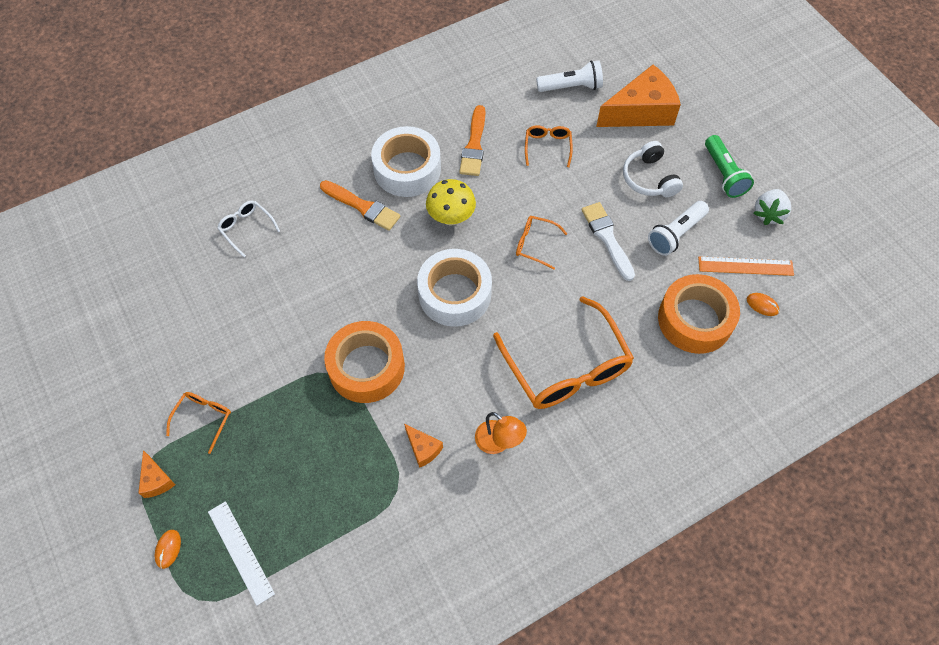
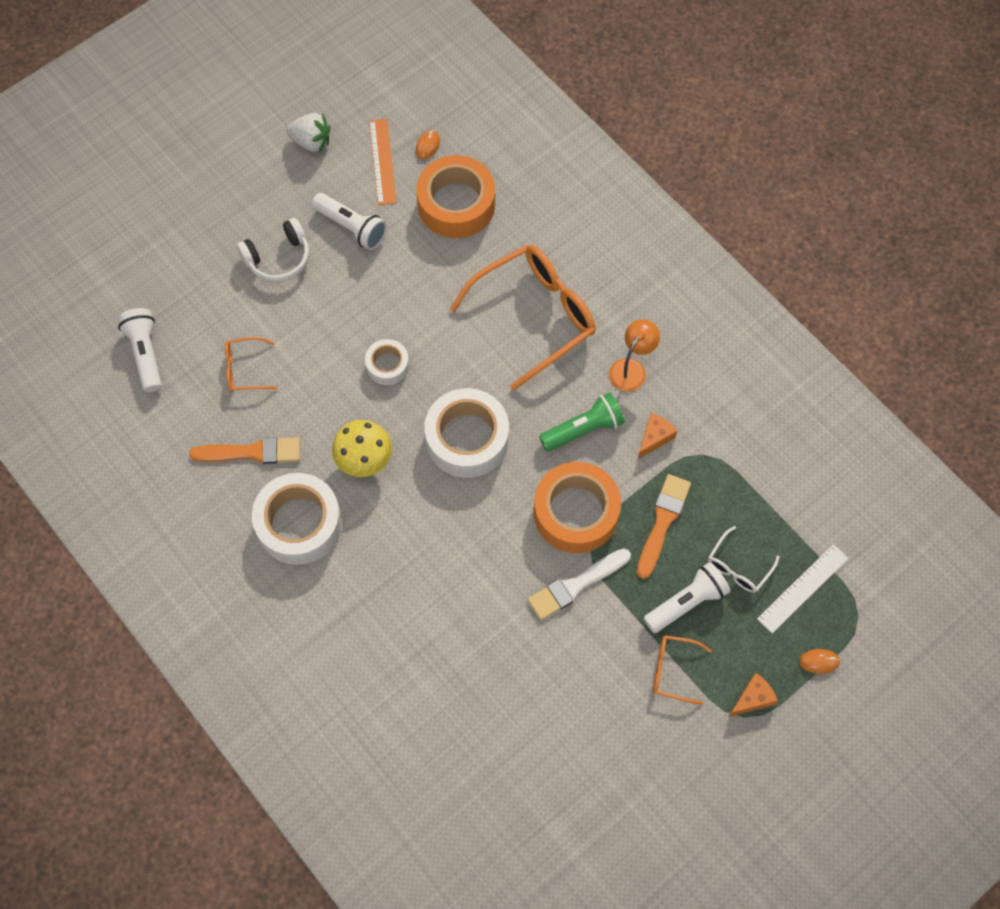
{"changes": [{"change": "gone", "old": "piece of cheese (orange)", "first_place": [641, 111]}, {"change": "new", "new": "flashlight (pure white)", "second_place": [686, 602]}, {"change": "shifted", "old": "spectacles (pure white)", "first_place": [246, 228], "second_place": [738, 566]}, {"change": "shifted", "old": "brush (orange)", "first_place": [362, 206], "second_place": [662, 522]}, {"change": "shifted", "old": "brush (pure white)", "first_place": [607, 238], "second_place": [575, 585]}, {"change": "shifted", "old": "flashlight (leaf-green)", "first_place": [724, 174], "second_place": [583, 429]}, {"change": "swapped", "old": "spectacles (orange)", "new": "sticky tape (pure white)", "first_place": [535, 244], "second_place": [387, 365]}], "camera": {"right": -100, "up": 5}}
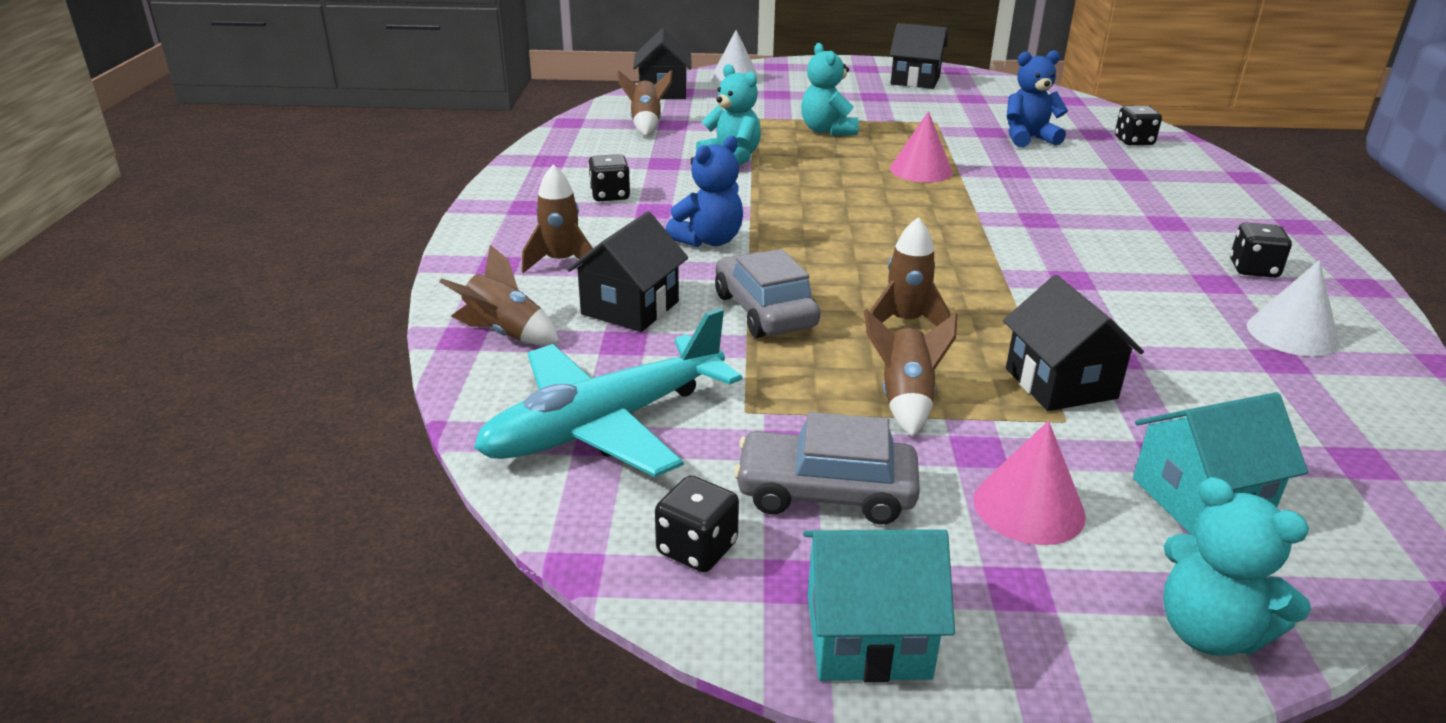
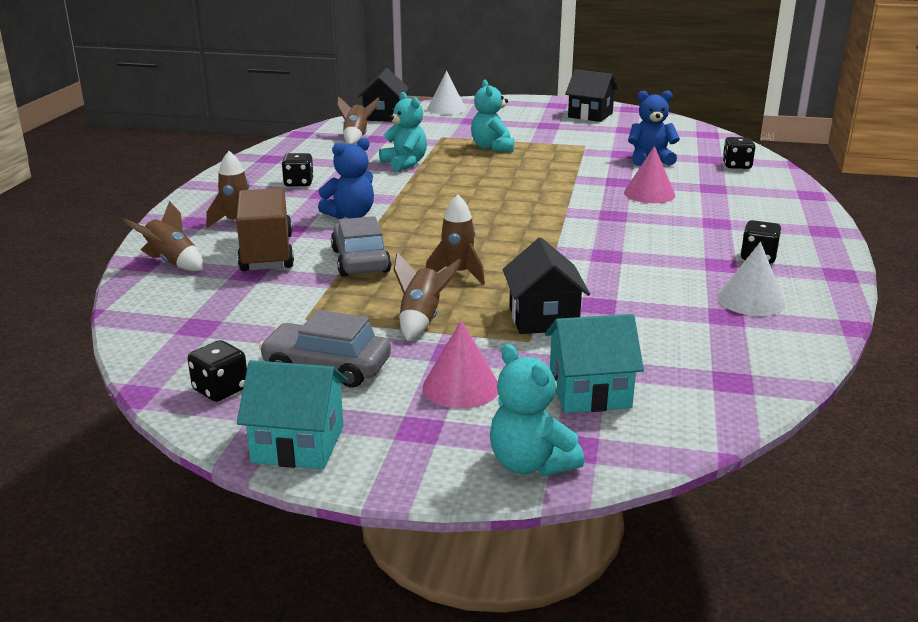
{"changes": [{"change": "gone", "old": "aeroplane (teal)", "first_place": [606, 424]}, {"change": "shifted", "old": "cone (rosy)", "first_place": [921, 170], "second_place": [649, 194]}, {"change": "swapped", "old": "toy house (ebony)", "new": "lorry (dark brown)", "first_place": [630, 308], "second_place": [267, 253]}], "camera": {"right": 10, "up": -5}}
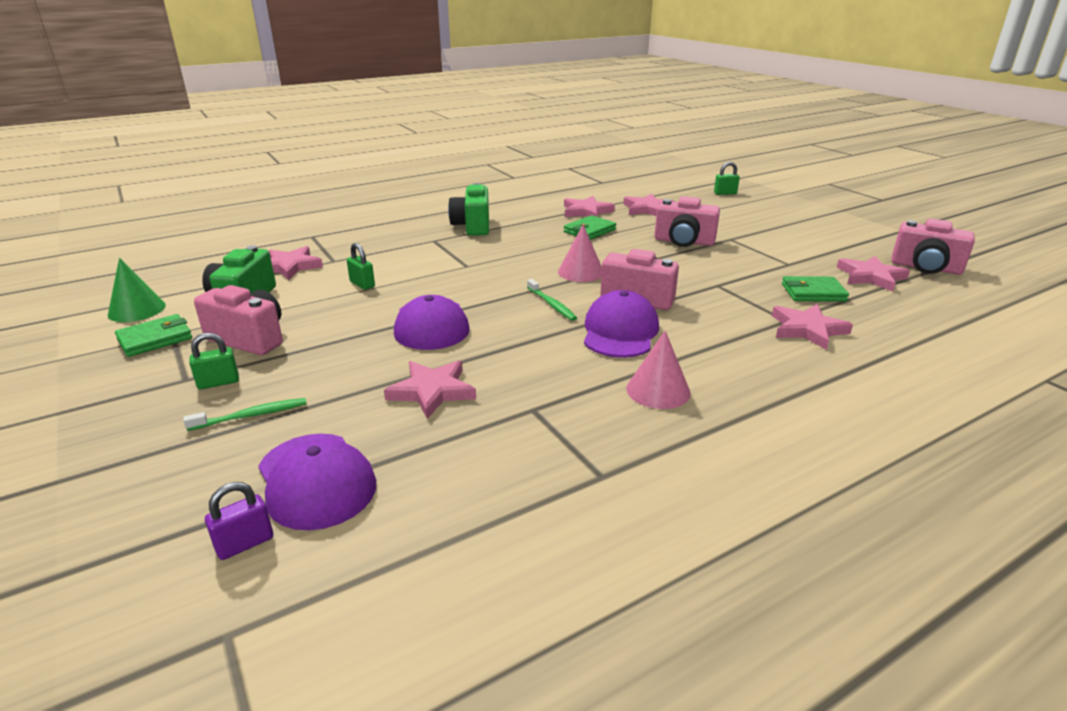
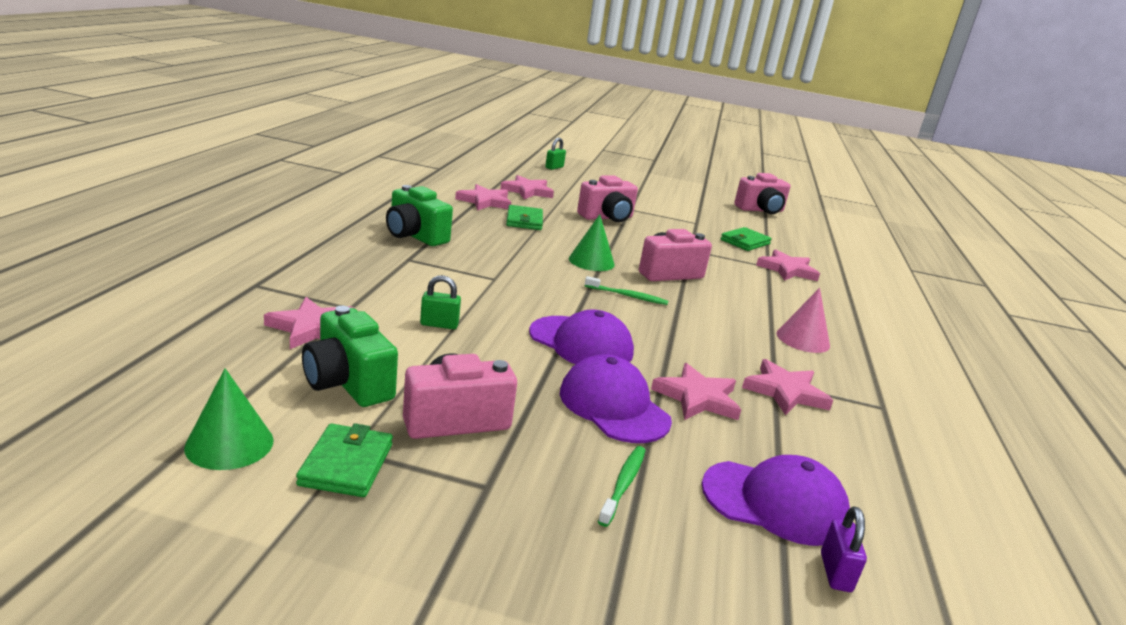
{"changes": [{"change": "gone", "old": "lock (leaf-green)", "first_place": [218, 382]}, {"change": "shifted", "old": "baseball cap (royal purple)", "first_place": [620, 331], "second_place": [614, 406]}, {"change": "shifted", "old": "five-pointed star (rosy)", "first_place": [870, 277], "second_place": [785, 392]}, {"change": "repainted", "old": "cone (rosy)", "new": "cone (leaf-green)", "first_place": [581, 272], "second_place": [591, 261]}], "camera": {"right": -50, "up": -5}}
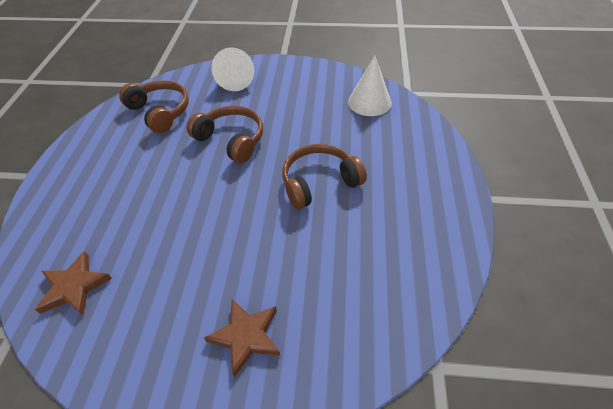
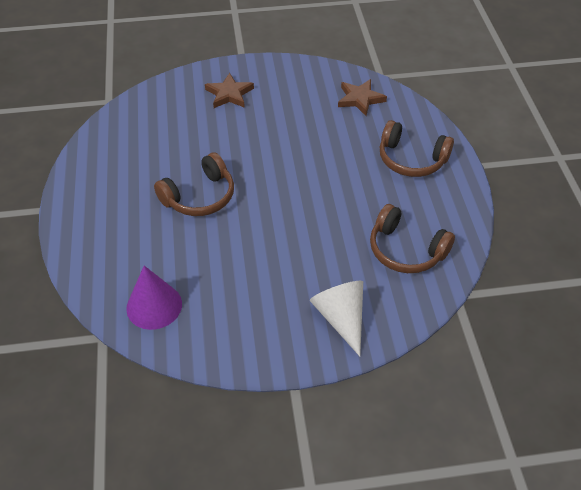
{"changes": [{"change": "shifted", "old": "headphones (dark brown)", "first_place": [231, 140], "second_place": [411, 159]}, {"change": "repainted", "old": "cone (pure white)", "new": "cone (royal purple)", "first_place": [369, 102], "second_place": [154, 306]}], "camera": {"right": 165, "up": 0}}
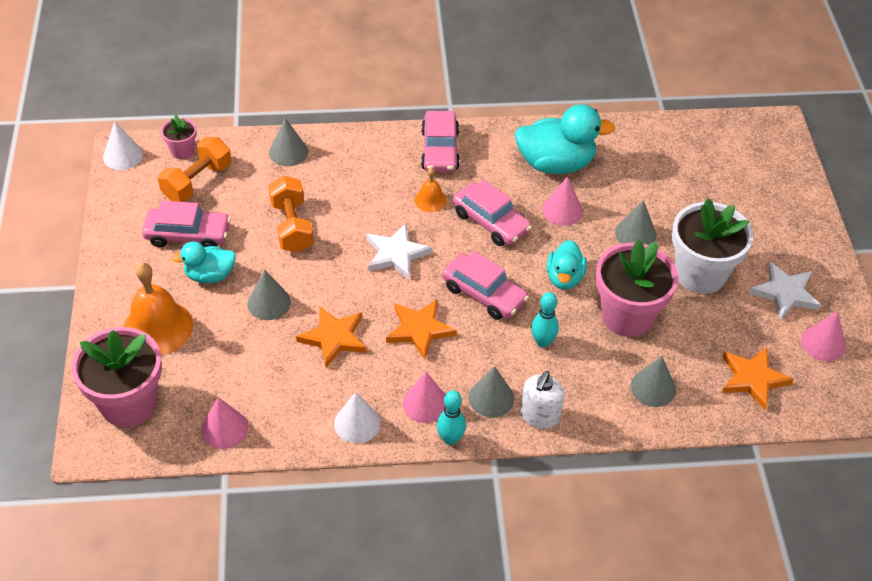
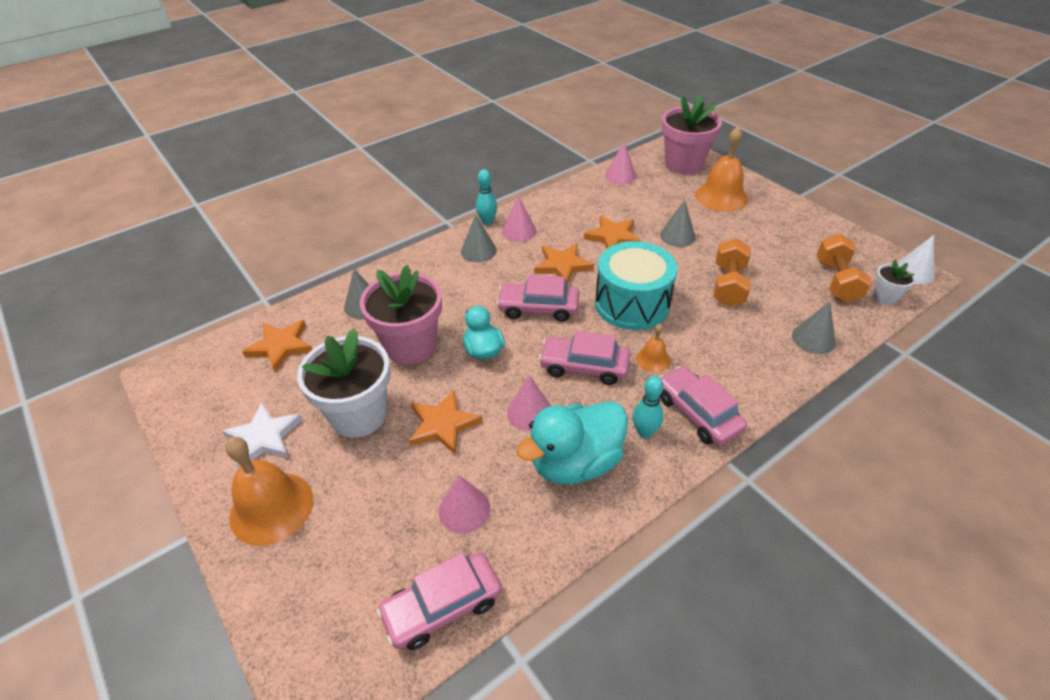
{"changes": [{"change": "gone", "old": "rubber duck (teal)", "first_place": [210, 275]}, {"change": "gone", "old": "cone (pure white)", "first_place": [357, 423]}, {"change": "gone", "old": "soap pump (pure white)", "first_place": [539, 416]}, {"change": "new", "new": "hand bell (orange)", "second_place": [271, 508]}, {"change": "shifted", "old": "automobile (rosy)", "first_place": [188, 235], "second_place": [442, 606]}, {"change": "shifted", "old": "bowling pin (teal)", "first_place": [542, 342], "second_place": [644, 432]}, {"change": "shifted", "old": "cone (rosy)", "first_place": [823, 343], "second_place": [464, 509]}, {"change": "swapped", "old": "five-pointed star (pure white)", "new": "snare drum (teal)", "first_place": [396, 254], "second_place": [632, 304]}, {"change": "swapped", "old": "cone (grey)", "new": "five-pointed star (orange)", "first_place": [635, 234], "second_place": [443, 424]}, {"change": "repainted", "old": "flower pot (rosy)", "new": "flower pot (pure white)", "first_place": [182, 151], "second_place": [885, 297]}, {"change": "rotated", "old": "dumbbell (orange)", "first_place": [292, 226], "second_place": [728, 285], "degrees": 60}], "camera": {"right": 150, "up": -5}}
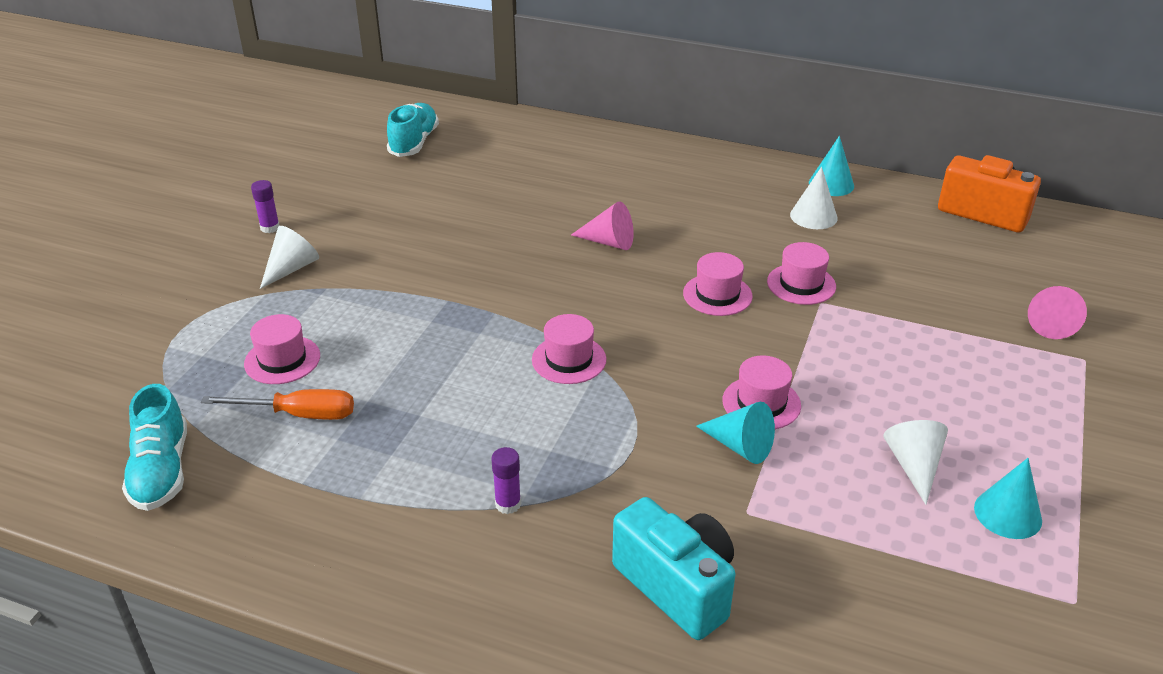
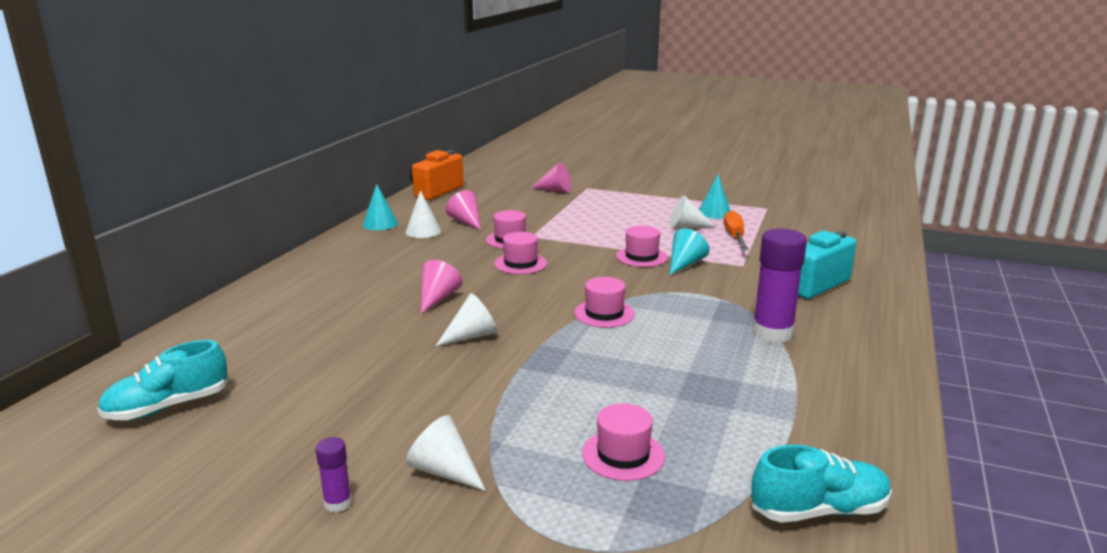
{"changes": [{"change": "new", "new": "cone (pure white)", "second_place": [472, 336]}, {"change": "new", "new": "cone (rosy)", "second_place": [466, 222]}, {"change": "shifted", "old": "flat screwdriver (orange)", "first_place": [299, 414], "second_place": [735, 237]}, {"change": "rotated", "old": "sneaker (teal)", "first_place": [414, 143], "second_place": [168, 407], "degrees": -45}, {"change": "scaled", "old": "glue (royal purple)", "first_place": [508, 504], "second_place": [772, 333], "factor": 2.1}], "camera": {"right": -90, "up": -15}}
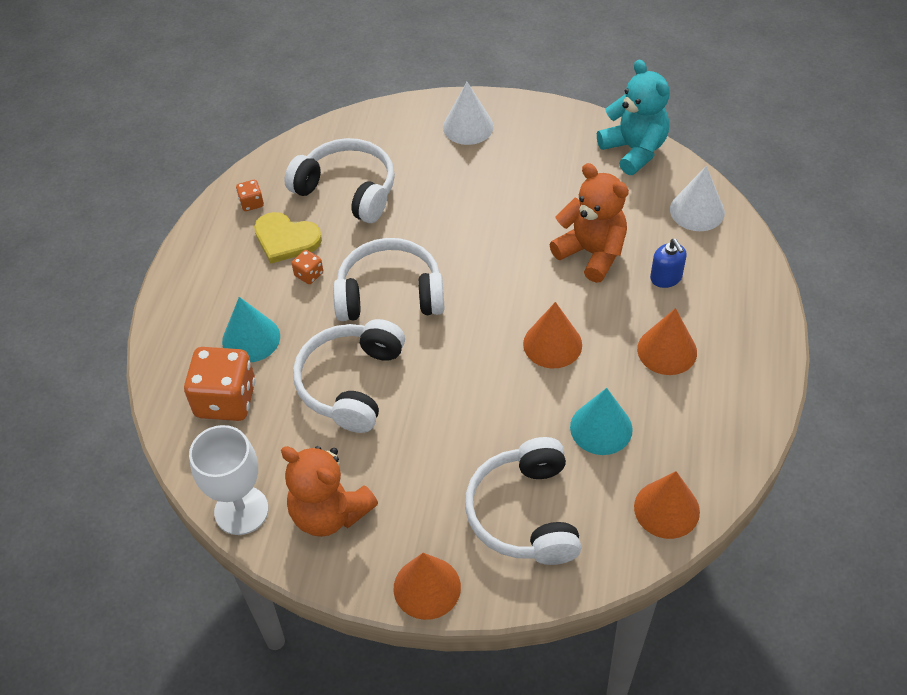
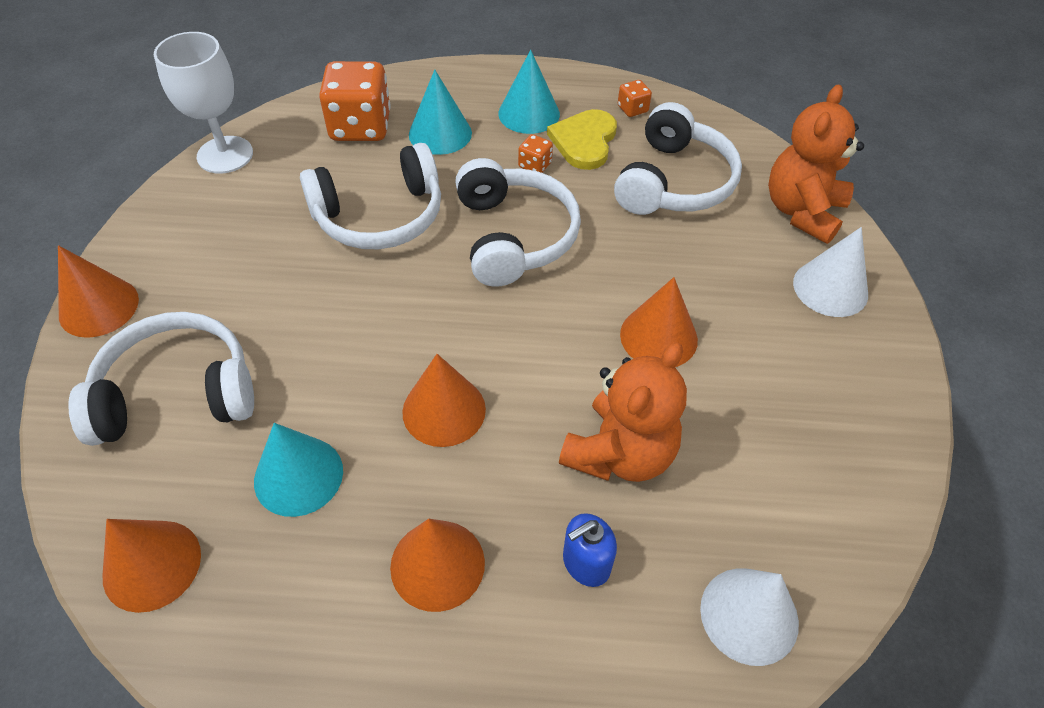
{"changes": [{"change": "gone", "old": "teddy (teal)", "first_place": [634, 150]}, {"change": "new", "new": "cone (teal)", "second_place": [529, 113]}, {"change": "new", "new": "cone (orange)", "second_place": [658, 337]}, {"change": "shifted", "old": "teddy (orange)", "first_place": [329, 513], "second_place": [802, 211]}, {"change": "rotated", "old": "headphones (pure white)", "first_place": [350, 383], "second_place": [380, 216], "degrees": 150}], "camera": {"right": 80, "up": 0}}
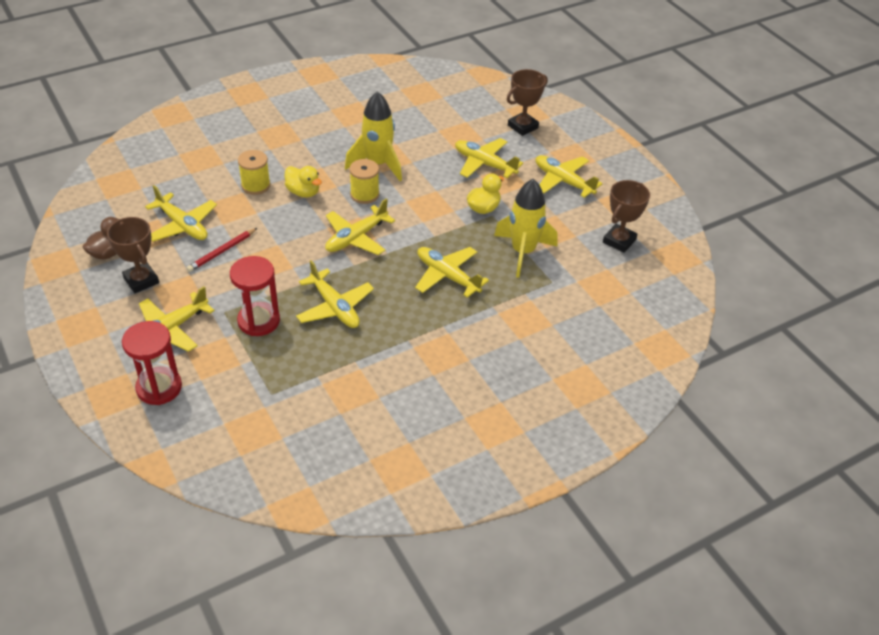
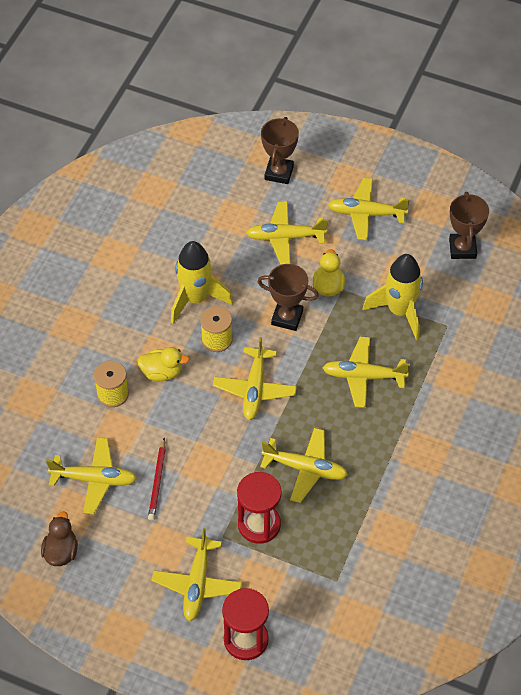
{"changes": [{"change": "shifted", "old": "award cup (dark brown)", "first_place": [141, 280], "second_place": [287, 318]}], "camera": {"right": -35, "up": 10}}
